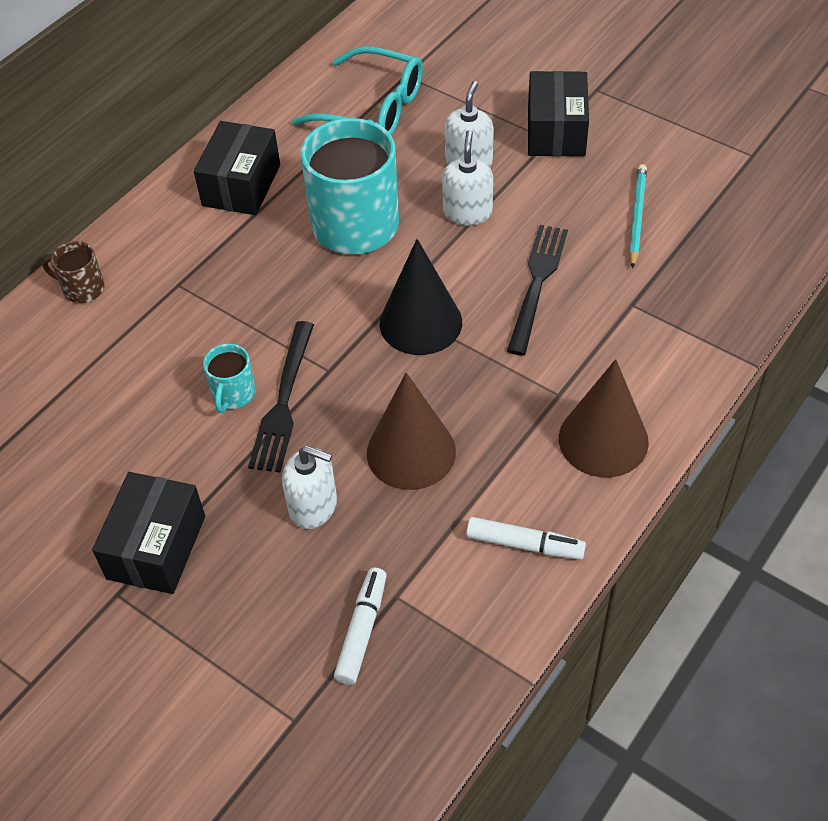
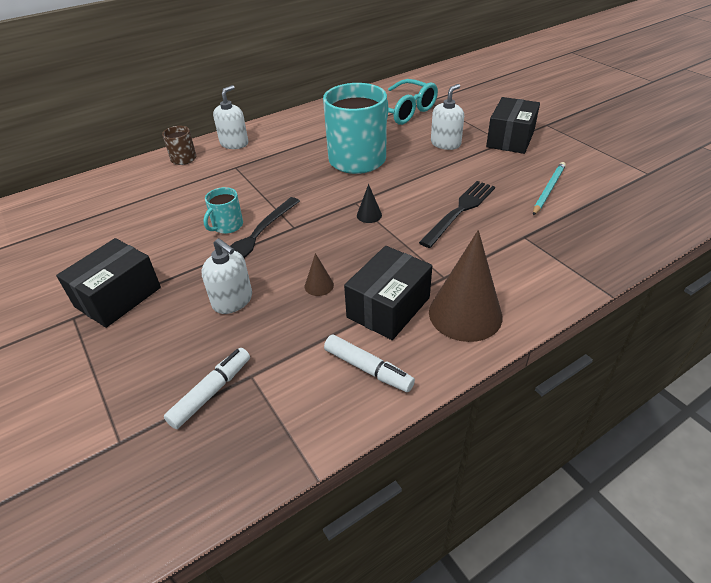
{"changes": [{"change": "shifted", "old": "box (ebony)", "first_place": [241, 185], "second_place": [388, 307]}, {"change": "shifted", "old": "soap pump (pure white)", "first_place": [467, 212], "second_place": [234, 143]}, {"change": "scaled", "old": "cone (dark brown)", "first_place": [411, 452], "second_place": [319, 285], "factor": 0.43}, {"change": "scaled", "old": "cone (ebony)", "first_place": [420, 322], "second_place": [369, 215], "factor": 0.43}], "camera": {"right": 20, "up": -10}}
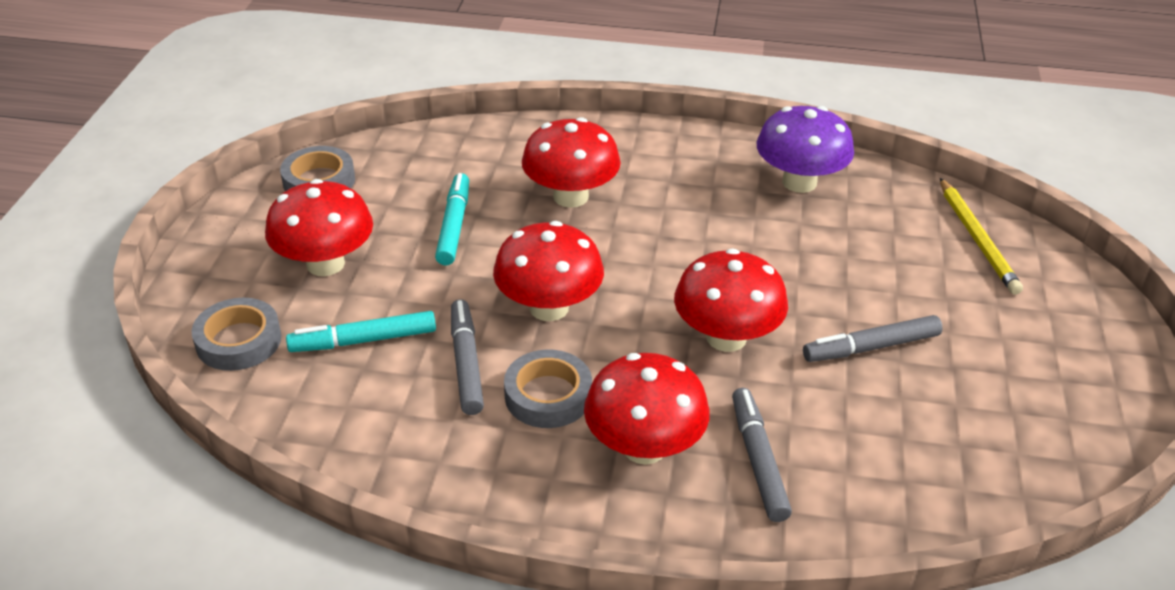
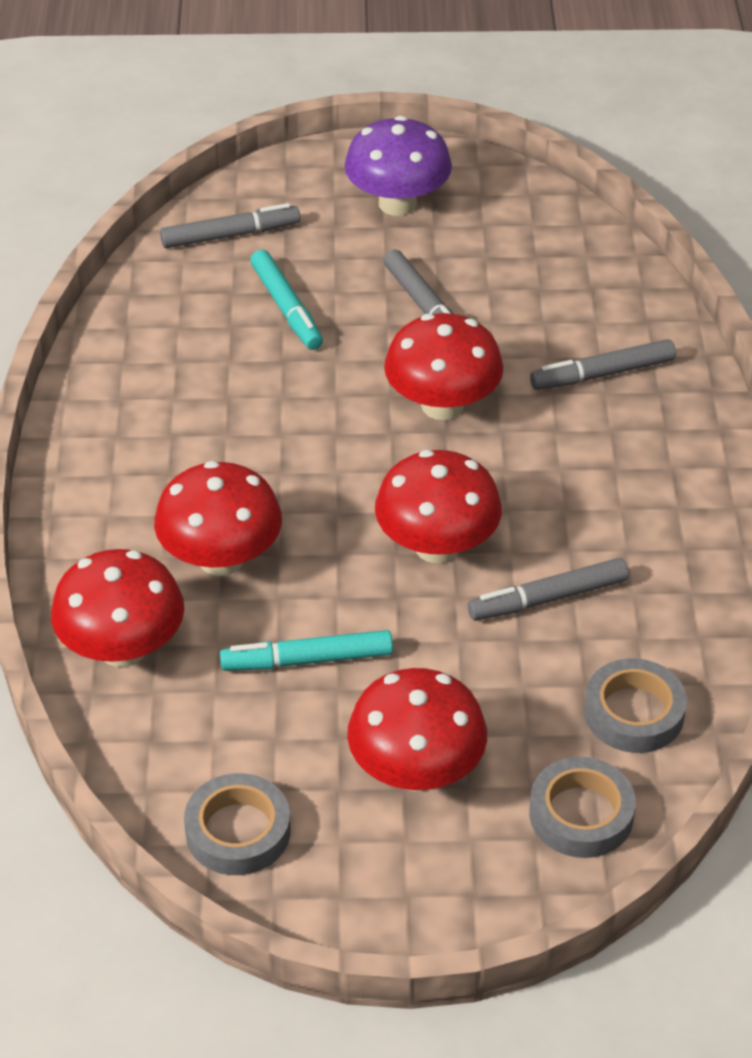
{"changes": [{"change": "shifted", "old": "marker (teal)", "first_place": [363, 340], "second_place": [287, 308]}, {"change": "shifted", "old": "sticky tape (grey)", "first_place": [548, 395], "second_place": [634, 713]}, {"change": "shifted", "old": "mushroom (red)", "first_place": [644, 447], "second_place": [122, 648]}, {"change": "shifted", "old": "mushroom (royal purple)", "first_place": [799, 182], "second_place": [397, 203]}, {"change": "swapped", "old": "wooden pencil (golden)", "new": "marker (grey)", "first_place": [976, 239], "second_place": [230, 235]}], "camera": {"right": -100, "up": 5}}
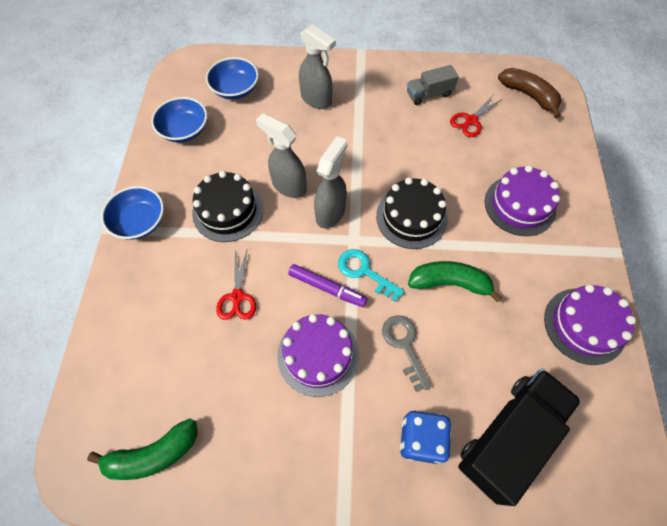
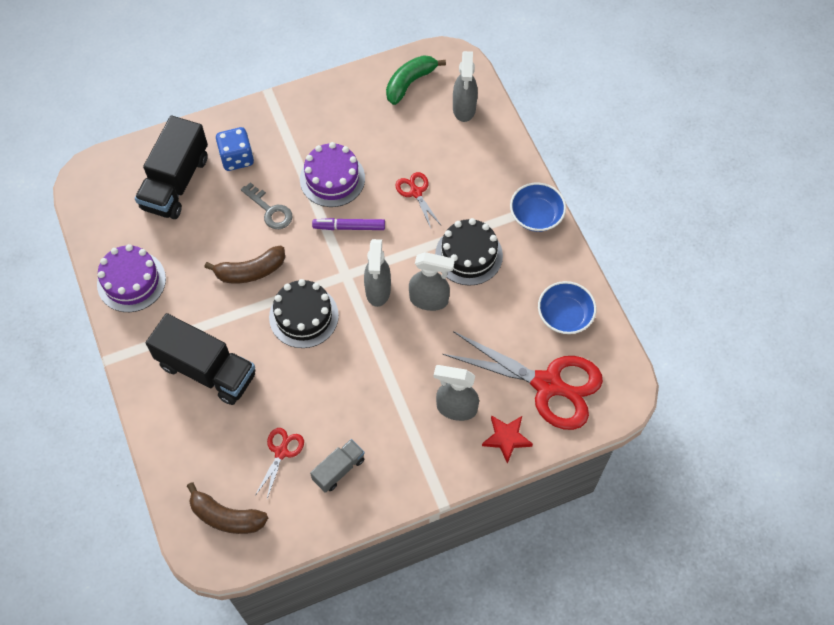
{"changes": [{"change": "gone", "old": "door key (teal)", "first_place": [364, 272]}, {"change": "new", "new": "sprayer (grey)", "second_place": [464, 109]}, {"change": "new", "new": "five-pointed star (red)", "second_place": [506, 438]}, {"change": "swapped", "old": "serving bowl (cobalt)", "new": "scissors (red)", "first_place": [235, 89], "second_place": [549, 385]}, {"change": "swapped", "old": "gateau (royal purple)", "new": "lorry (ebony)", "first_place": [519, 205], "second_place": [207, 370]}, {"change": "repainted", "old": "toy banana (leaf-green)", "new": "toy banana (dark brown)", "first_place": [449, 283], "second_place": [250, 271]}], "camera": {"right": 155, "up": 0}}
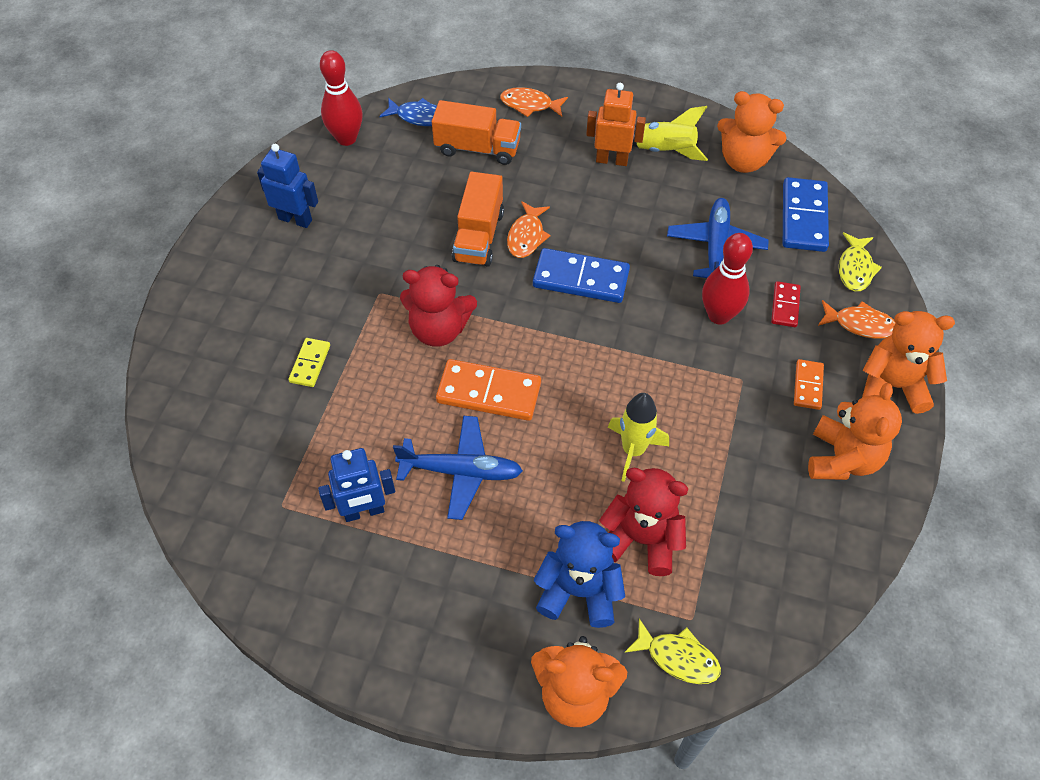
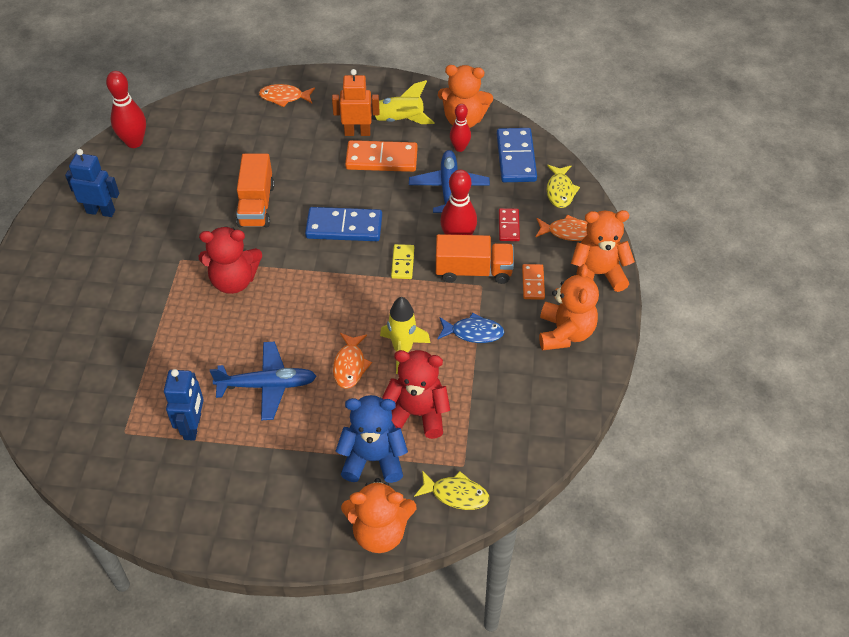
{"changes": [{"change": "new", "new": "bowling pin (red)", "second_place": [459, 148]}, {"change": "shifted", "old": "domino tile (golden)", "first_place": [310, 364], "second_place": [403, 263]}, {"change": "shifted", "old": "toy fish (cobalt)", "first_place": [418, 117], "second_place": [473, 332]}, {"change": "shifted", "old": "lorry (orange)", "first_place": [477, 148], "second_place": [473, 271]}, {"change": "shifted", "old": "domino tile (orange)", "first_place": [489, 393], "second_place": [381, 159]}, {"change": "shifted", "old": "toy fish (orange)", "first_place": [526, 236], "second_place": [350, 365]}, {"change": "rotated", "old": "robot figure (cobalt)", "first_place": [364, 511], "second_place": [193, 426], "degrees": -60}], "camera": {"right": -10, "up": -5}}
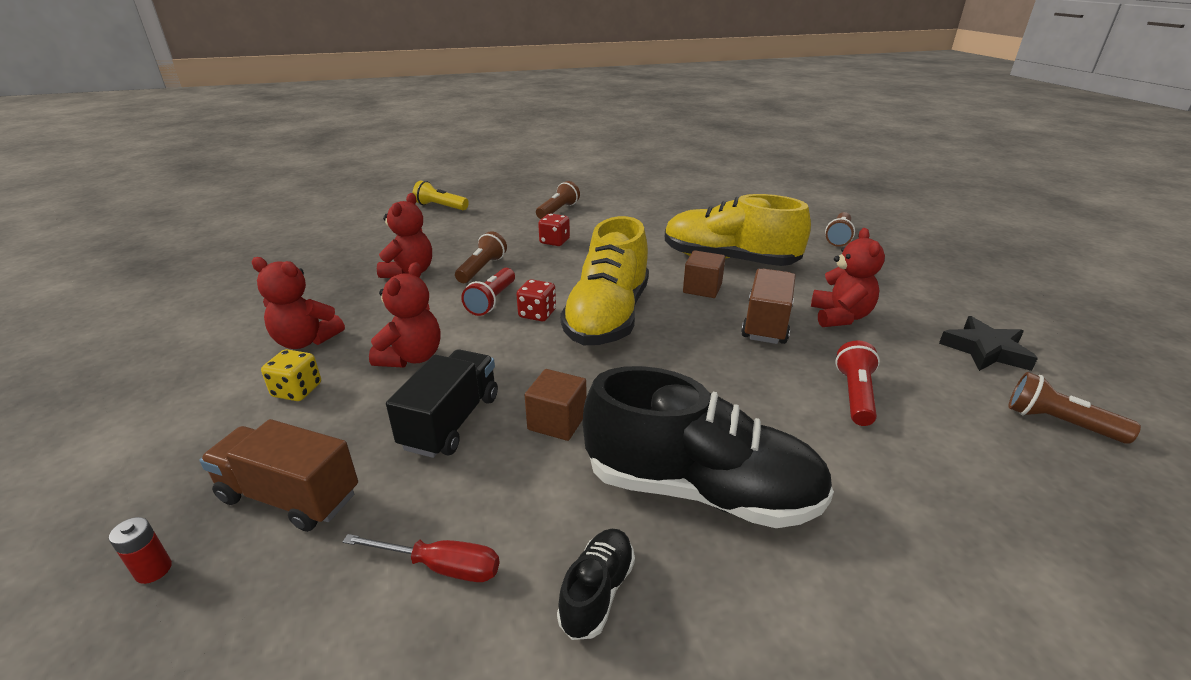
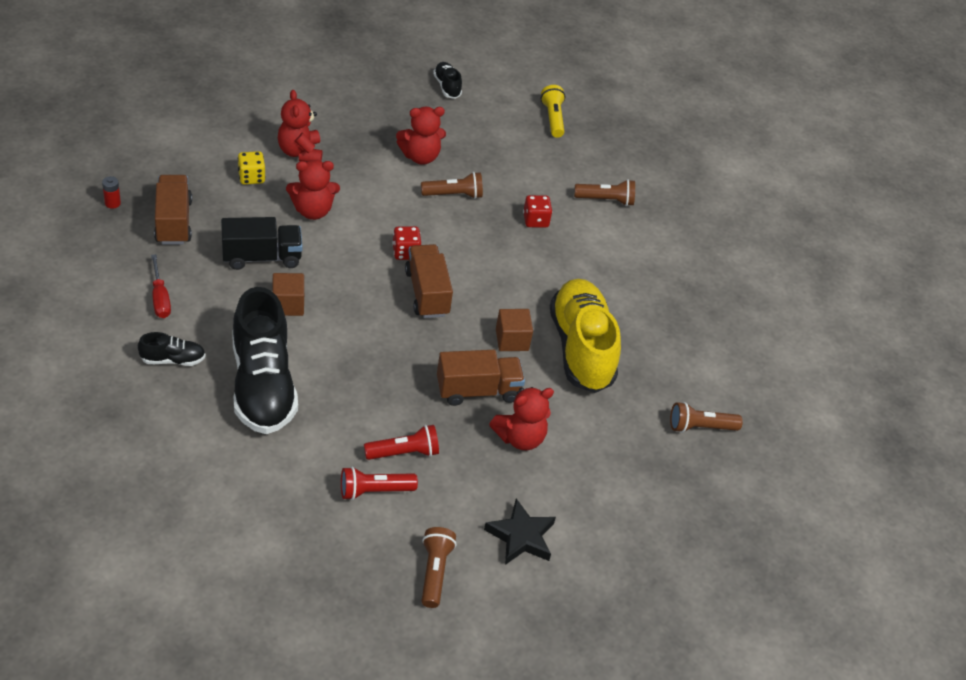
{"changes": [{"change": "new", "new": "sneaker (ebony)", "second_place": [447, 87]}, {"change": "shifted", "old": "flashlight (red)", "first_place": [492, 301], "second_place": [374, 491]}, {"change": "swapped", "old": "sneaker (golden)", "new": "lorry (dark brown)", "first_place": [608, 317], "second_place": [427, 293]}], "camera": {"right": 55, "up": 15}}
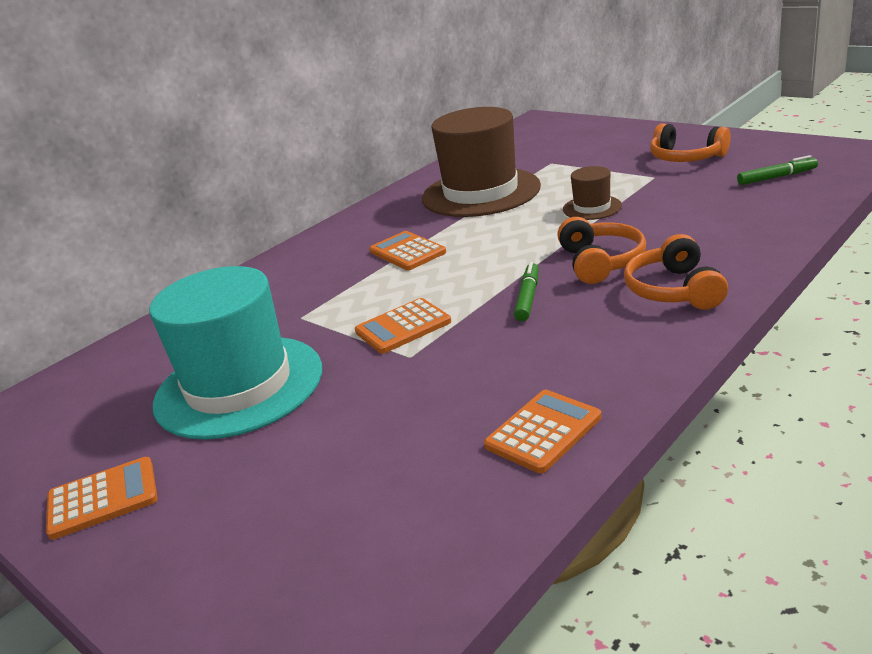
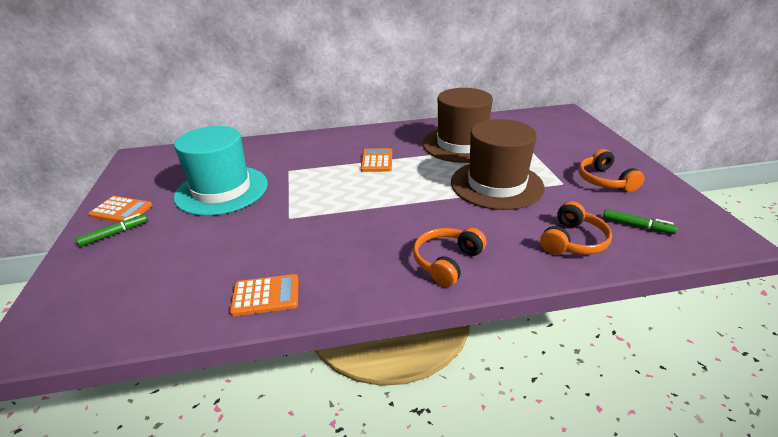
{"changes": [{"change": "gone", "old": "adding machine (orange)", "first_place": [403, 327]}, {"change": "shifted", "old": "marker (leaf-green)", "first_place": [527, 298], "second_place": [114, 234]}, {"change": "shifted", "old": "headphones (orange)", "first_place": [600, 262], "second_place": [573, 241]}, {"change": "scaled", "old": "hat (dark brown)", "first_place": [592, 207], "second_place": [496, 184], "factor": 2.24}], "camera": {"right": 35, "up": 5}}
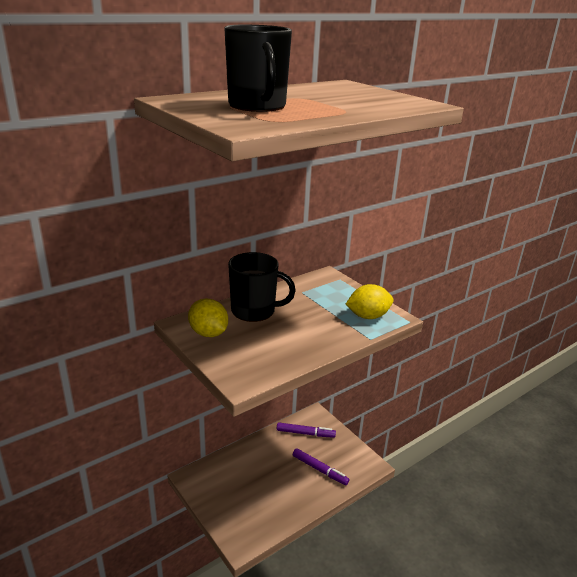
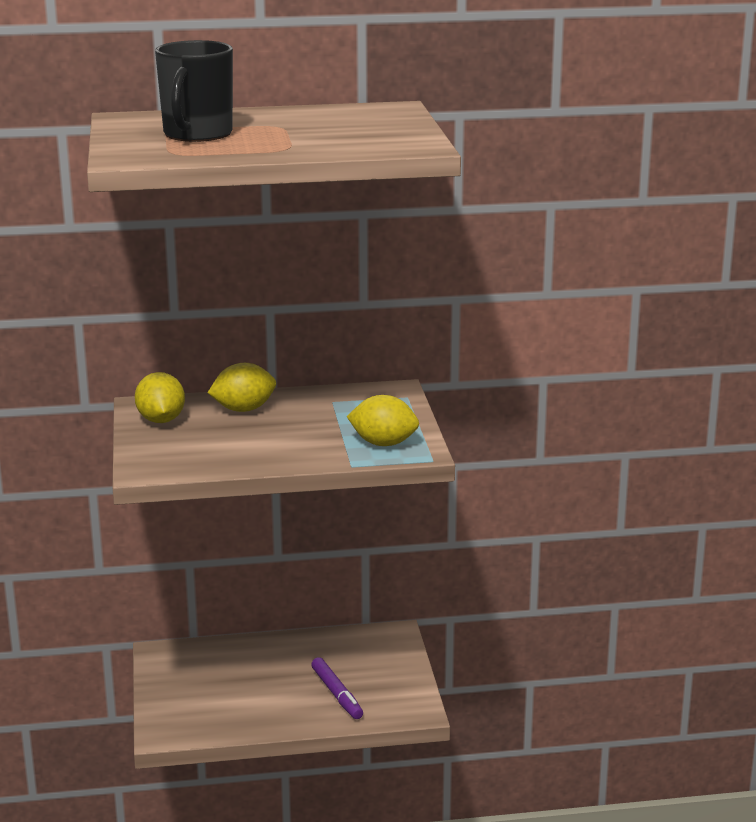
{"changes": [{"change": "gone", "old": "marker (royal purple)", "first_place": [305, 433]}, {"change": "swapped", "old": "mug (ebony)", "new": "lemon (golden)", "first_place": [254, 311], "second_place": [243, 409]}], "camera": {"right": 30, "up": -5}}
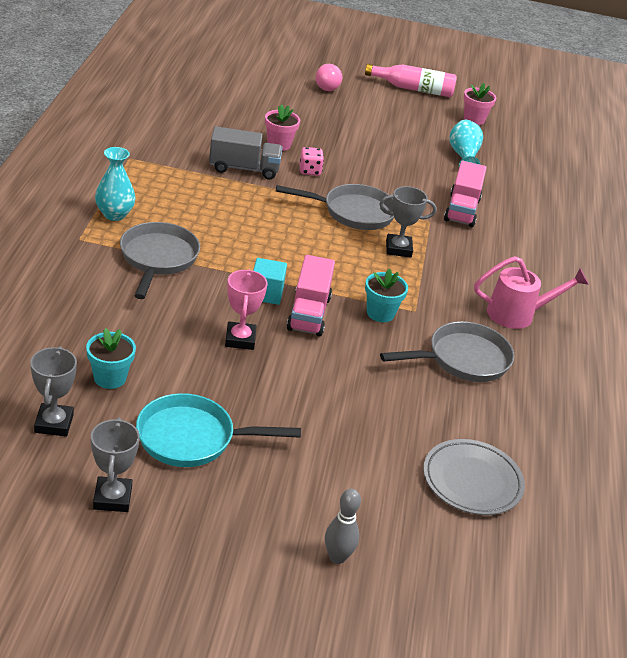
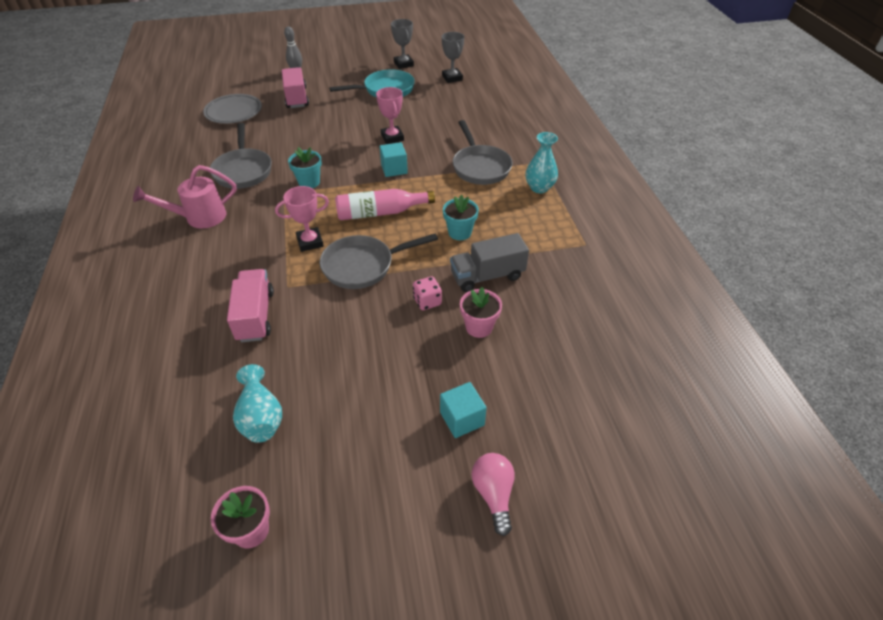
{"changes": [{"change": "new", "new": "block (teal)", "second_place": [462, 419]}, {"change": "shifted", "old": "flower pot (teal)", "first_place": [110, 378], "second_place": [459, 232]}, {"change": "shifted", "old": "lorry (rosy)", "first_place": [308, 313], "second_place": [296, 98]}, {"change": "shifted", "old": "flask (rosy)", "first_place": [413, 89], "second_place": [380, 213]}, {"change": "repainted", "old": "award cup (grey)", "new": "award cup (rosy)", "first_place": [398, 249], "second_place": [310, 242]}, {"change": "rotated", "old": "skillet (grey)", "first_place": [463, 359], "second_place": [243, 171], "degrees": -60}], "camera": {"right": 165, "up": 10}}
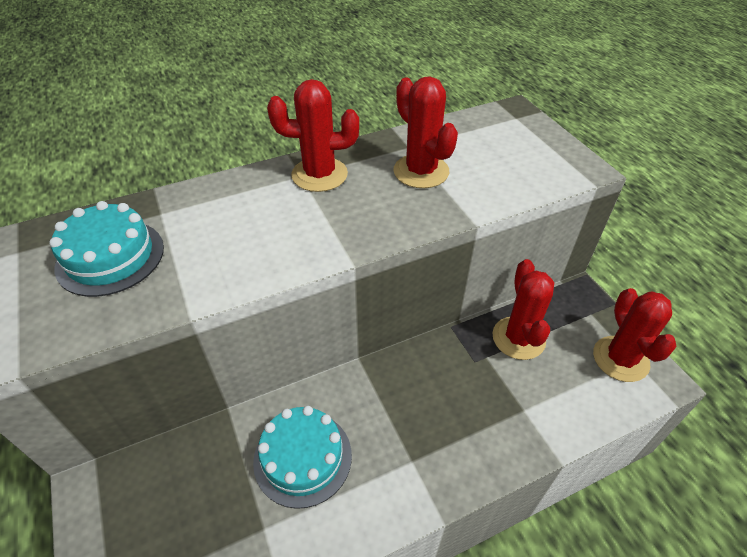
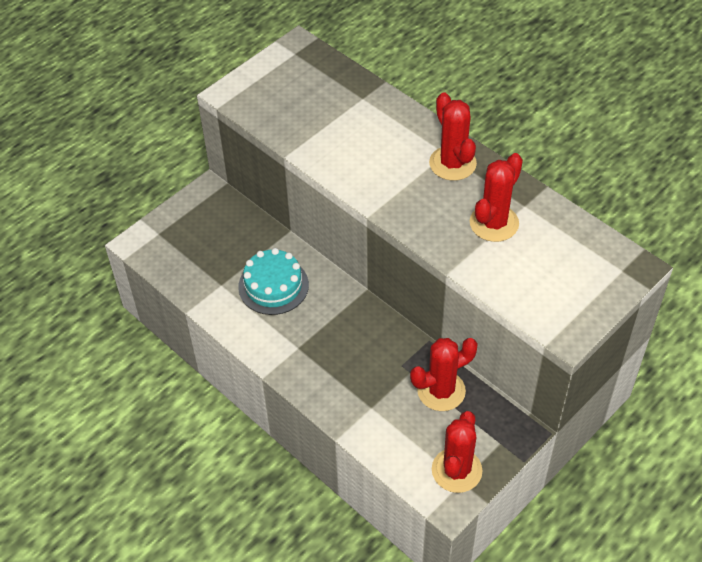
{"changes": [{"change": "gone", "old": "gateau (teal)", "first_place": [110, 257]}, {"change": "rotated", "old": "saguaro cactus (red)", "first_place": [620, 359], "second_place": [456, 470], "degrees": -45}], "camera": {"right": 70, "up": 5}}
